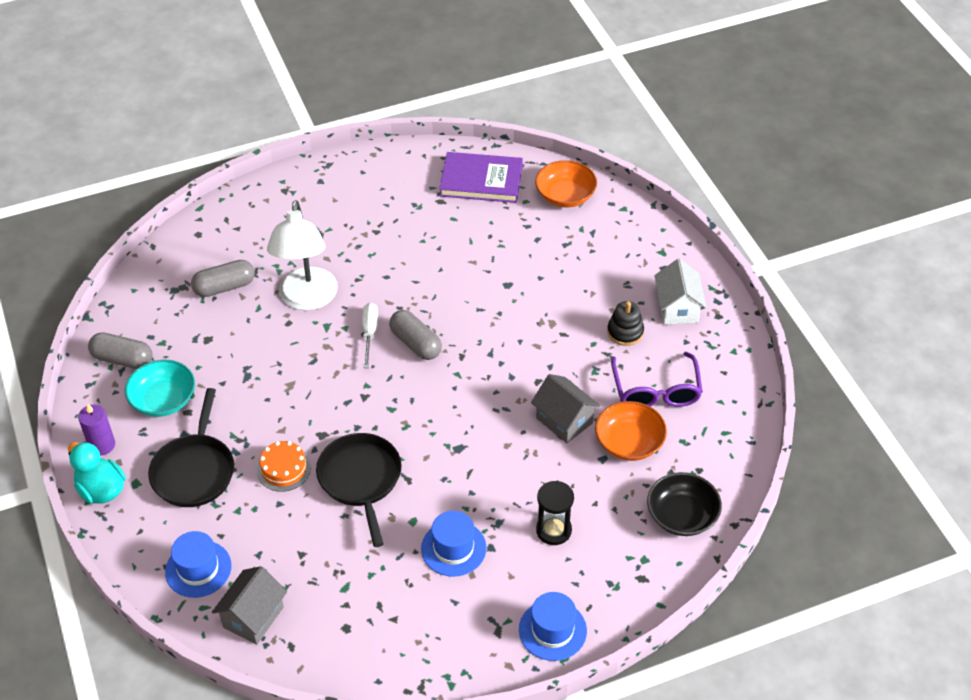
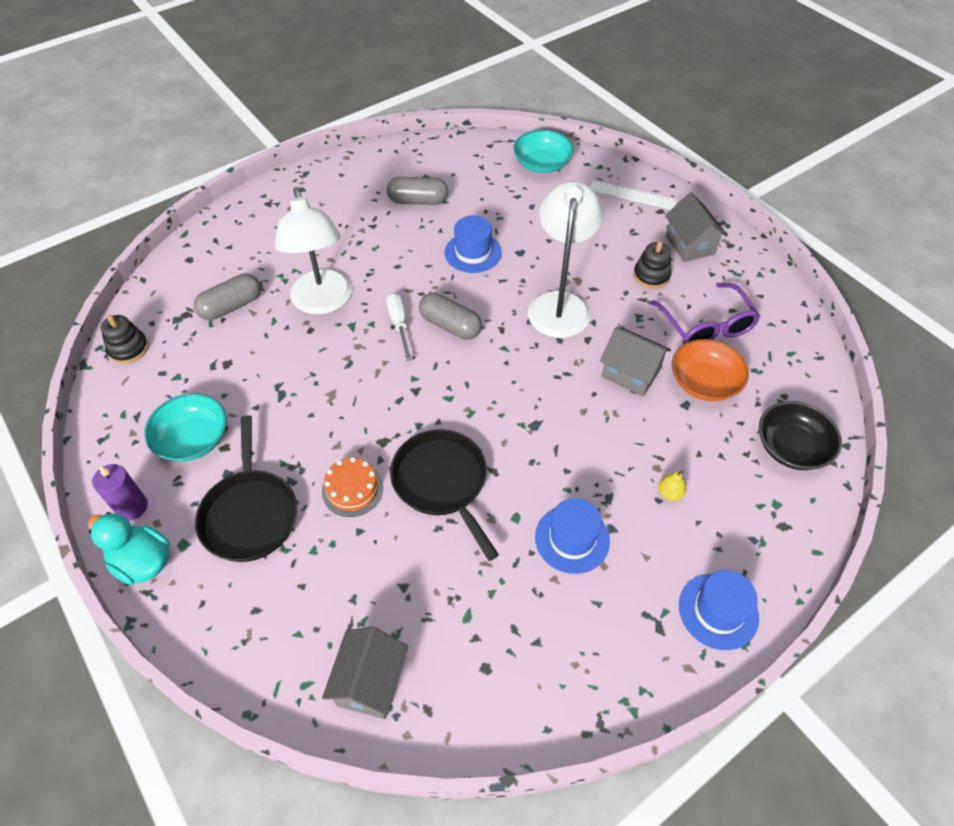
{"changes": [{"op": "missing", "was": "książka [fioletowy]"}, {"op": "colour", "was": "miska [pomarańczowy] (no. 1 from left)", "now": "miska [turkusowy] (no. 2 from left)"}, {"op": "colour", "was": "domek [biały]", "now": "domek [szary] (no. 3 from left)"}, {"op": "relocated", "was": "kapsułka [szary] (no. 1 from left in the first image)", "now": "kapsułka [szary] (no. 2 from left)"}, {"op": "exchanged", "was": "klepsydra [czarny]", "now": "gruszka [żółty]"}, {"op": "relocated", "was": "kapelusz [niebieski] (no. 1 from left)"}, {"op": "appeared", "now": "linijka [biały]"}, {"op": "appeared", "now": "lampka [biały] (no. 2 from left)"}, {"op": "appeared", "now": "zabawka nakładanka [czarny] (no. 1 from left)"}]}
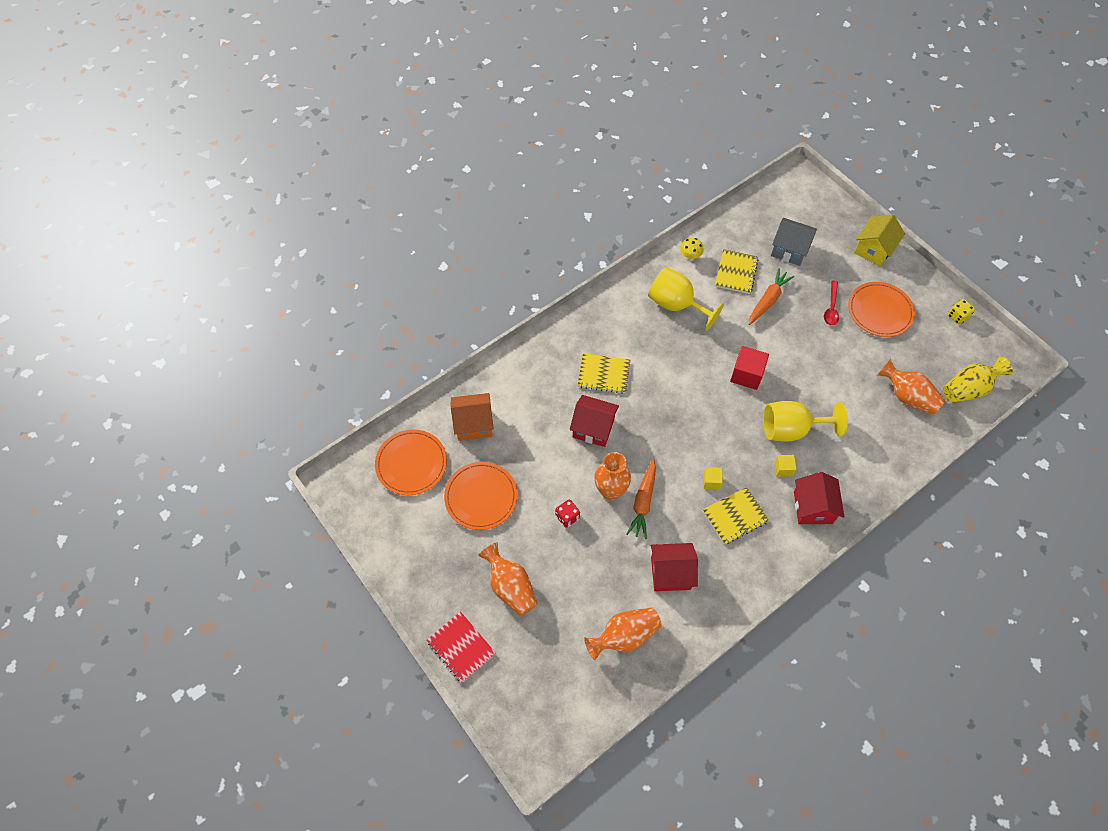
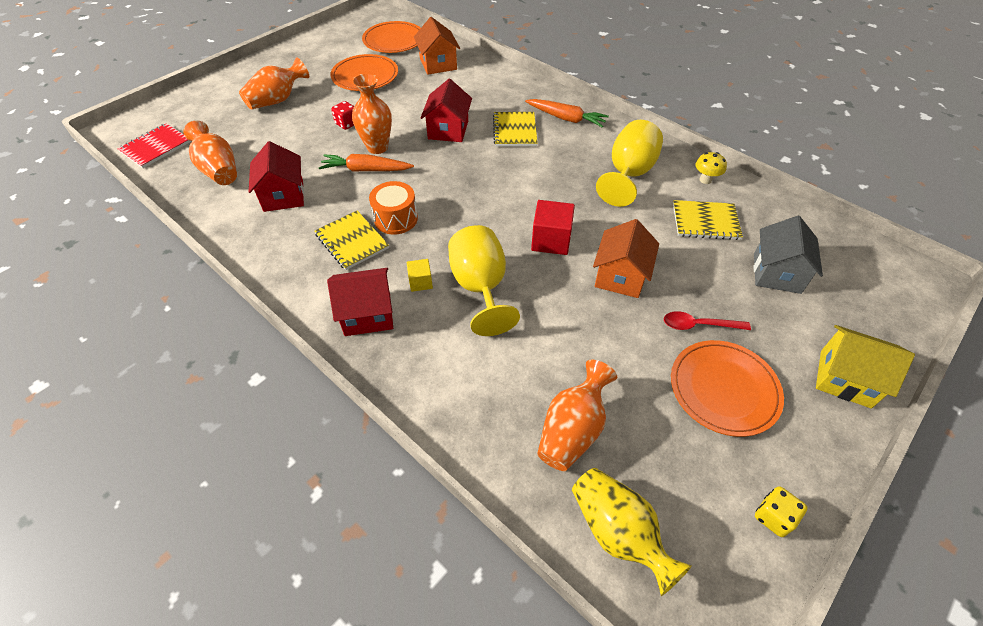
{"changes": [{"op": "relocated", "was": "marchewka [pomarańczowy] (no. 2 from left)"}, {"op": "exchanged", "was": "sześcian [żółty] (no. 1 from left)", "now": "bęben [pomarańczowy]"}, {"op": "relocated", "was": "zeszyt [czerwony]"}, {"op": "appeared", "now": "domek [pomarańczowy] (no. 2 from left)"}]}
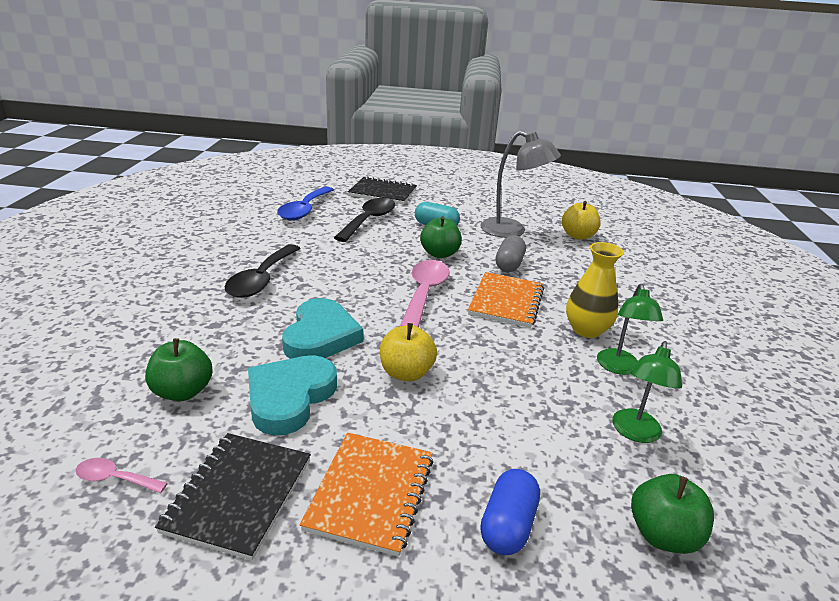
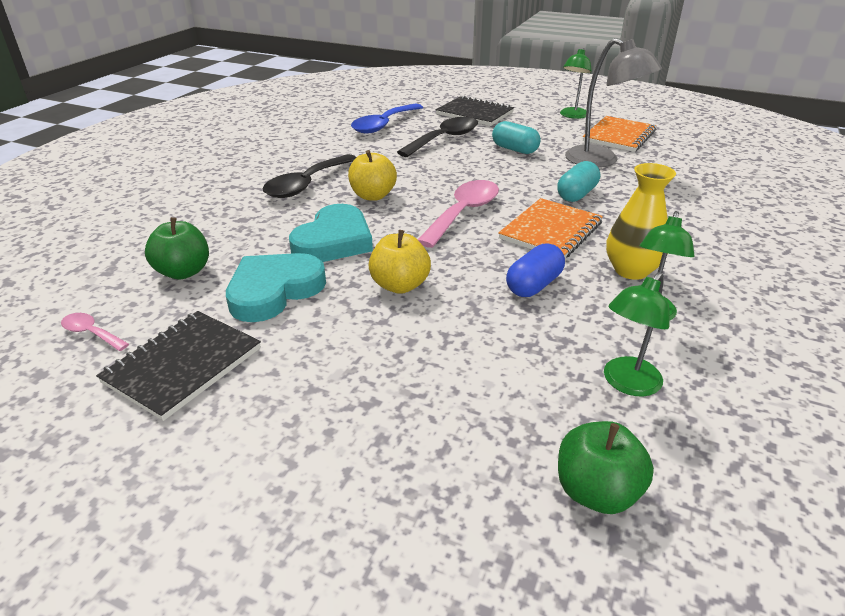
{"changes": [{"op": "relocated", "was": "jabłko [żółty] (no. 2 from left in the first image)", "now": "jabłko [żółty] (no. 1 from left)"}, {"op": "missing", "was": "jabłko [zielony] (no. 2 from left)"}, {"op": "colour", "was": "kapsułka [szary]", "now": "kapsułka [turkusowy] (no. 2 from left)"}, {"op": "relocated", "was": "zeszyt [pomarańczowy] (no. 1 from left in the first image)", "now": "zeszyt [pomarańczowy] (no. 2 from left)"}, {"op": "relocated", "was": "kapsułka [niebieski]"}, {"op": "appeared", "now": "lampka [zielony] (no. 1 from left)"}]}
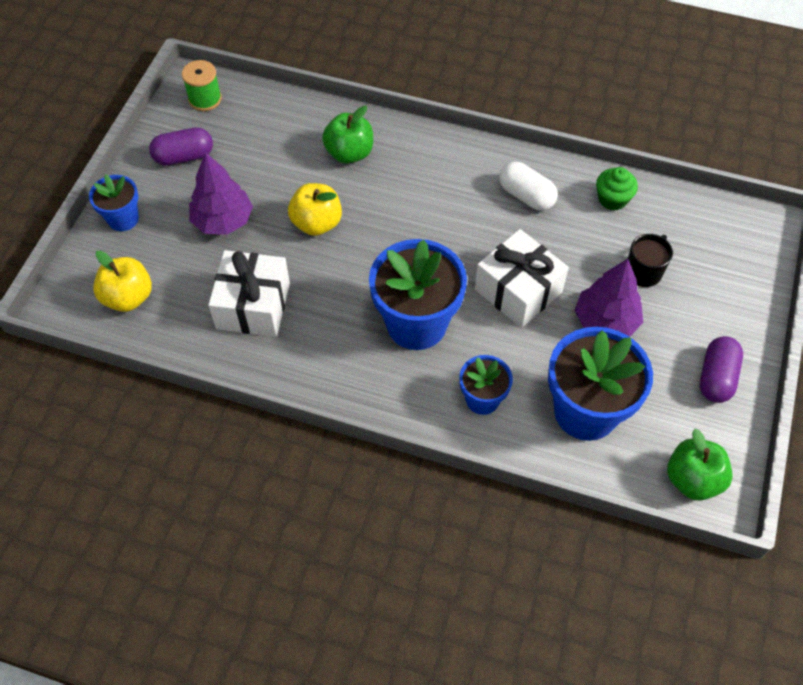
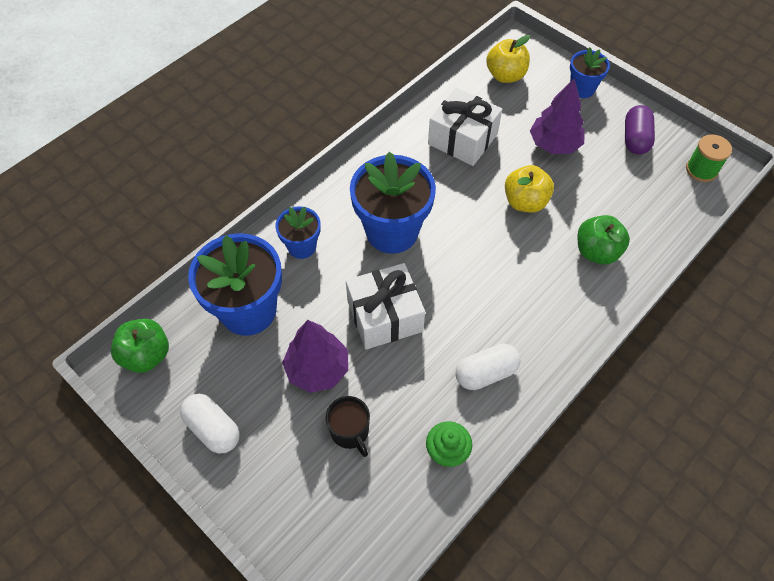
{"changes": [{"op": "colour", "was": "kapsułka [fioletowy] (no. 2 from left)", "now": "kapsułka [biały] (no. 1 from left)"}]}
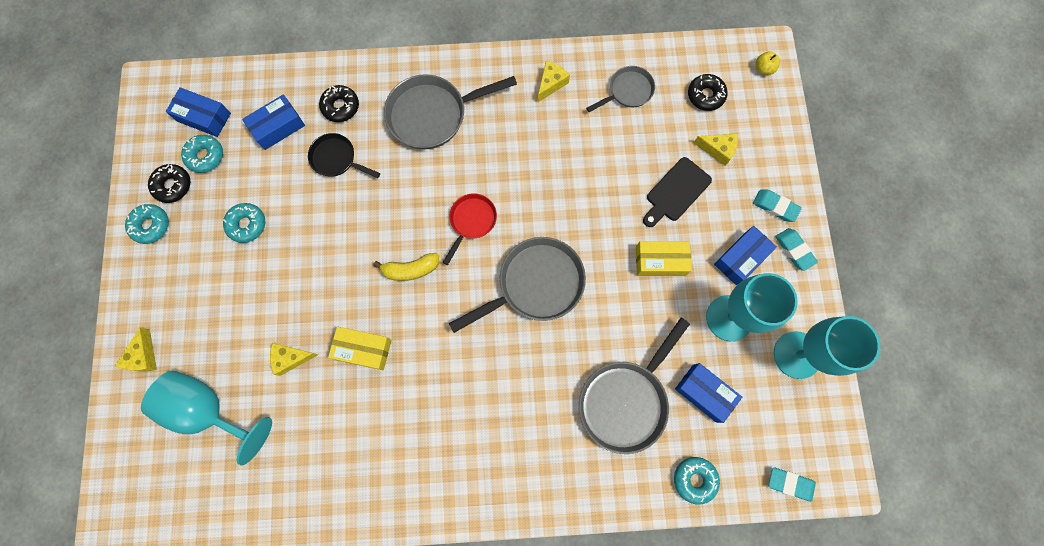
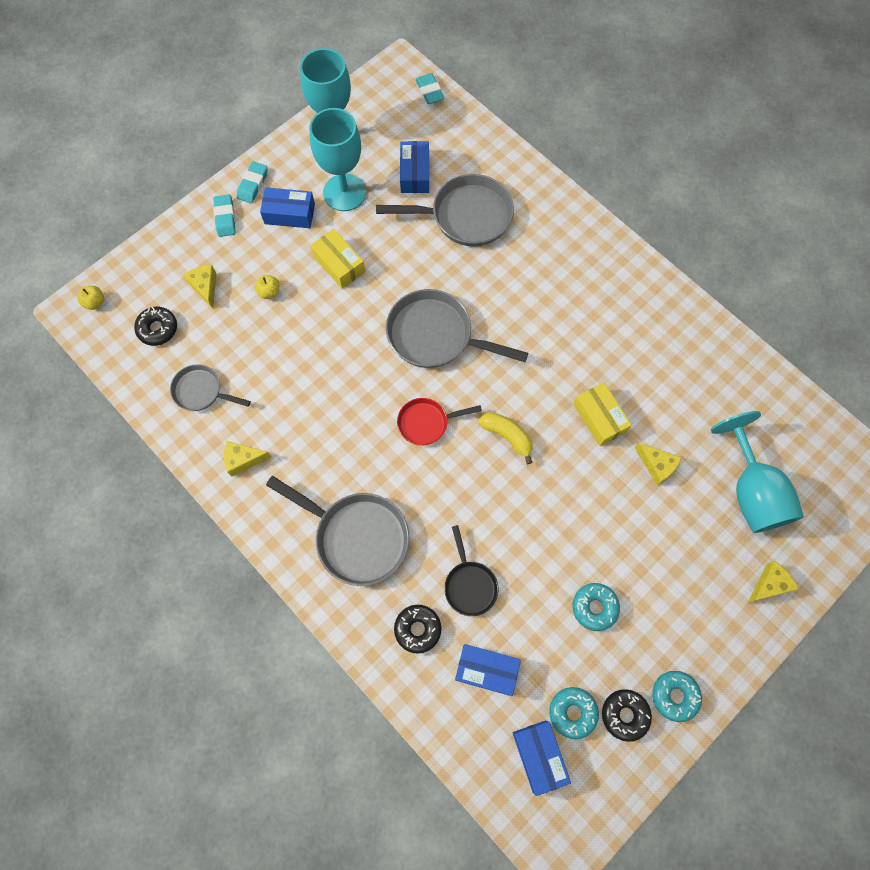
{"changes": [{"op": "exchanged", "was": "deska do krojenia [czarny]", "now": "jabłko [żółty] (no. 2 from left)"}, {"op": "missing", "was": "donut [turkusowy] (no. 4 from left)"}]}
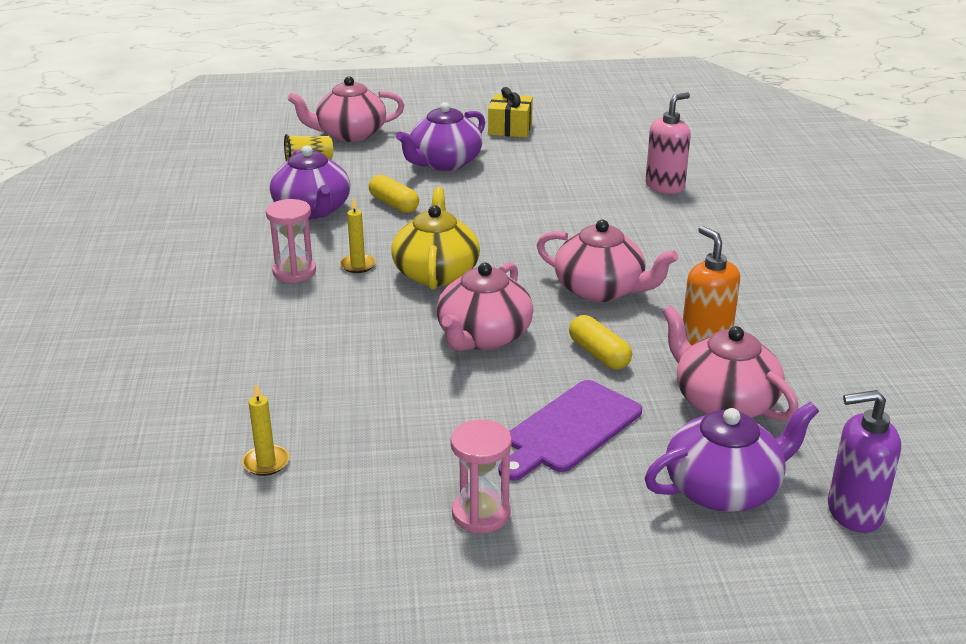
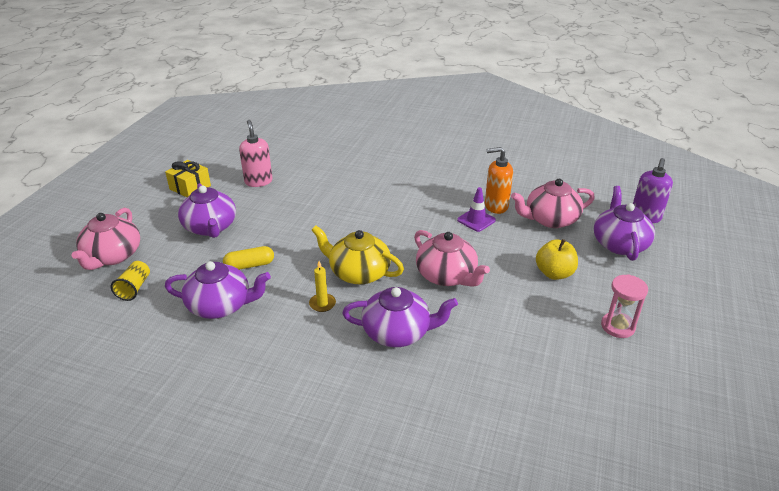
{"changes": [{"op": "relocated", "was": "dozownik mydła [różowy]"}, {"op": "missing", "was": "klepsydra [różowy] (no. 1 from left)"}, {"op": "missing", "was": "imbryk [różowy] (no. 3 from left)"}, {"op": "missing", "was": "kapsułka [żółty] (no. 2 from left)"}, {"op": "exchanged", "was": "deska do krojenia [fioletowy]", "now": "jabłko [żółty]"}, {"op": "missing", "was": "świeca [żółty] (no. 1 from left)"}, {"op": "appeared", "now": "pachołek [fioletowy]"}, {"op": "appeared", "now": "imbryk [fioletowy] (no. 3 from left)"}]}
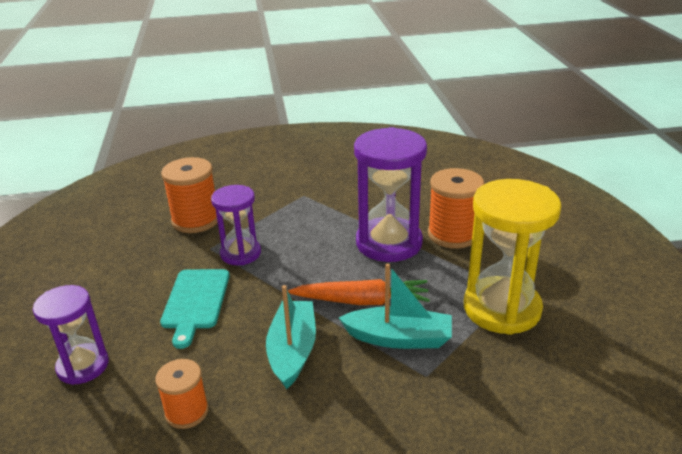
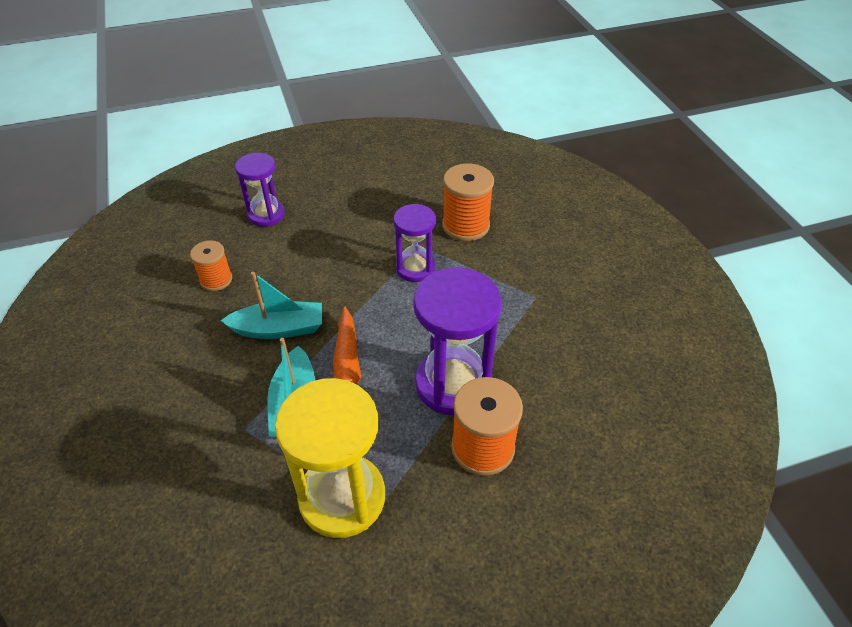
{"changes": [{"op": "missing", "was": "deska do krojenia [turkusowy]"}]}
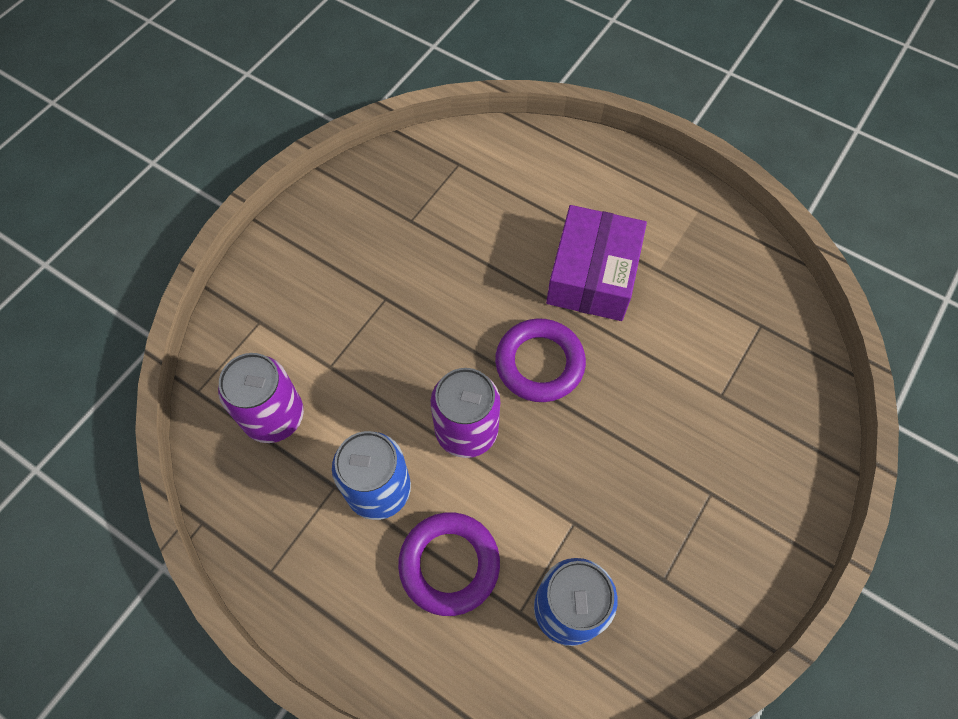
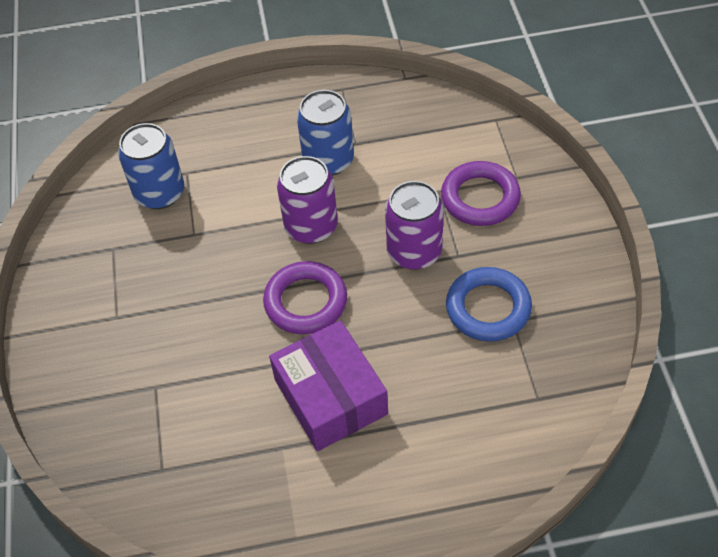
{"changes": [{"op": "relocated", "was": "puszka [fioletowy] (no. 1 from left in the first image)", "now": "puszka [fioletowy] (no. 2 from left)"}, {"op": "relocated", "was": "pierścień [fioletowy] (no. 1 from left in the first image)", "now": "pierścień [fioletowy] (no. 2 from left)"}, {"op": "appeared", "now": "pierścień [niebieski]"}]}
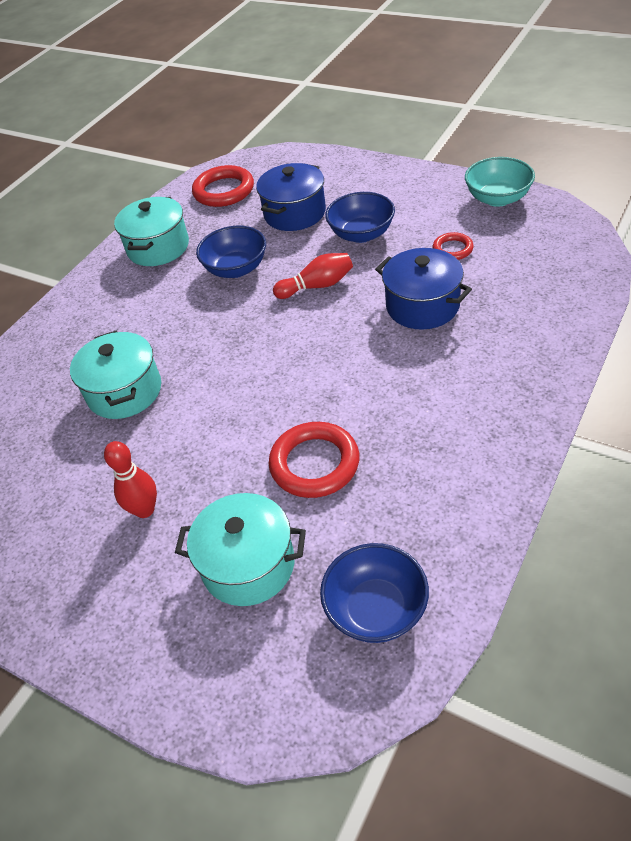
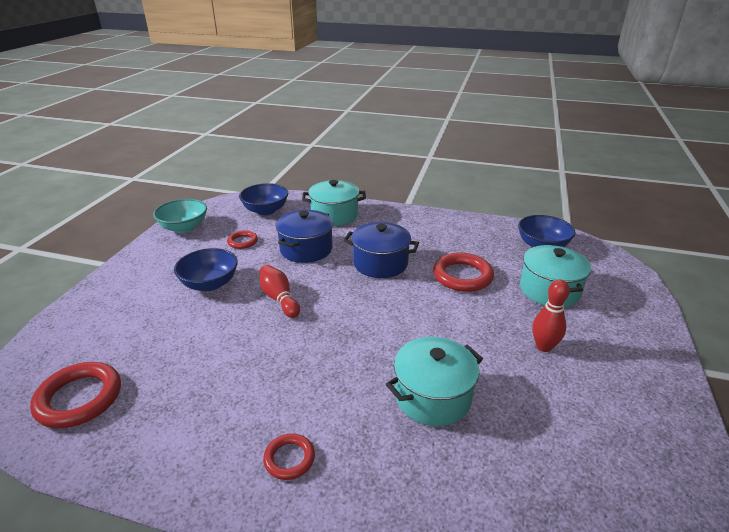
{"changes": [{"op": "relocated", "was": "garnek [niebieski] (no. 1 from left in the first image)", "now": "garnek [niebieski] (no. 2 from left)"}, {"op": "relocated", "was": "garnek [turkusowy] (no. 2 from left in the first image)", "now": "garnek [turkusowy] (no. 1 from left)"}, {"op": "relocated", "was": "miska [niebieski] (no. 1 from left in the first image)", "now": "miska [niebieski] (no. 2 from left)"}, {"op": "appeared", "now": "pierścień [czerwony] (no. 3 from left)"}]}
